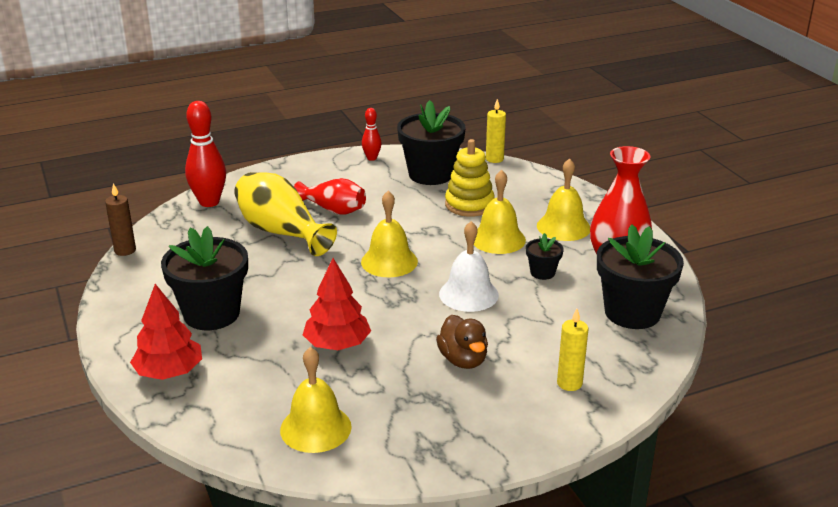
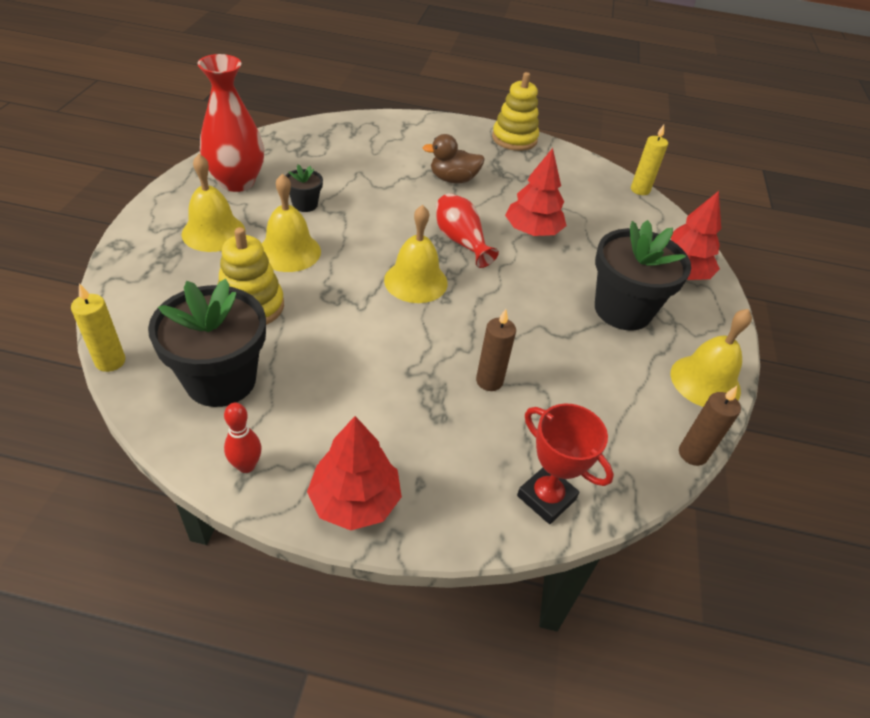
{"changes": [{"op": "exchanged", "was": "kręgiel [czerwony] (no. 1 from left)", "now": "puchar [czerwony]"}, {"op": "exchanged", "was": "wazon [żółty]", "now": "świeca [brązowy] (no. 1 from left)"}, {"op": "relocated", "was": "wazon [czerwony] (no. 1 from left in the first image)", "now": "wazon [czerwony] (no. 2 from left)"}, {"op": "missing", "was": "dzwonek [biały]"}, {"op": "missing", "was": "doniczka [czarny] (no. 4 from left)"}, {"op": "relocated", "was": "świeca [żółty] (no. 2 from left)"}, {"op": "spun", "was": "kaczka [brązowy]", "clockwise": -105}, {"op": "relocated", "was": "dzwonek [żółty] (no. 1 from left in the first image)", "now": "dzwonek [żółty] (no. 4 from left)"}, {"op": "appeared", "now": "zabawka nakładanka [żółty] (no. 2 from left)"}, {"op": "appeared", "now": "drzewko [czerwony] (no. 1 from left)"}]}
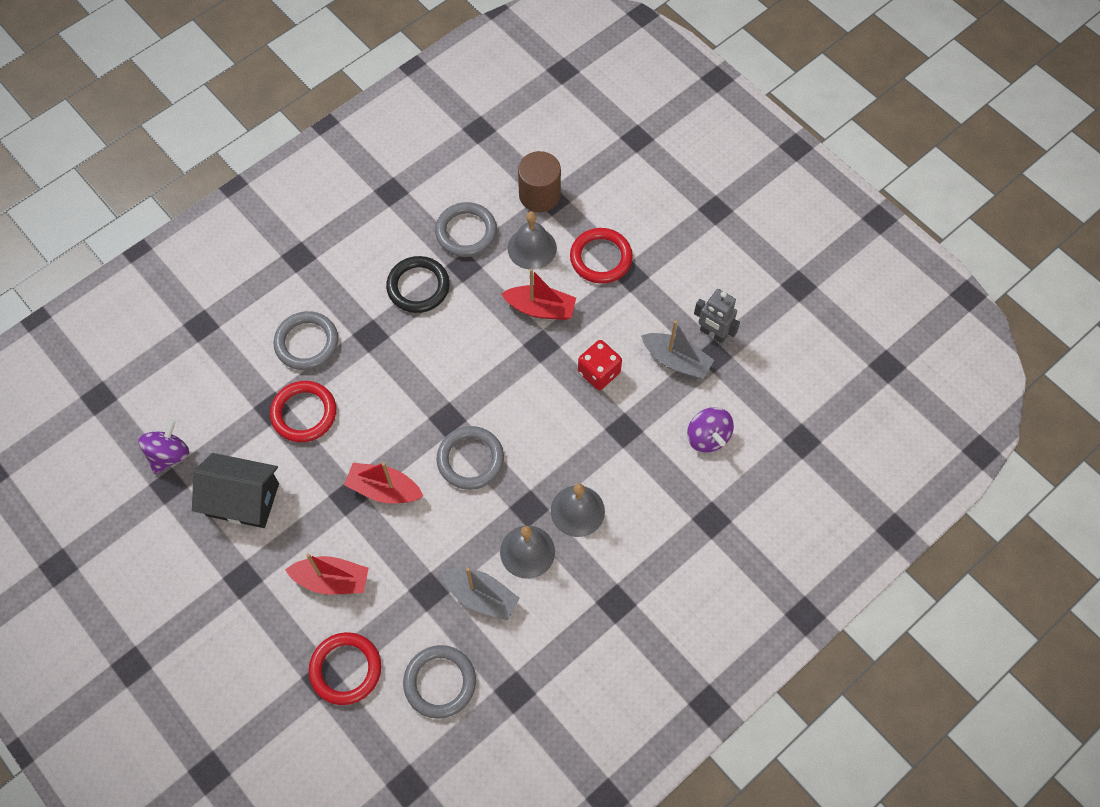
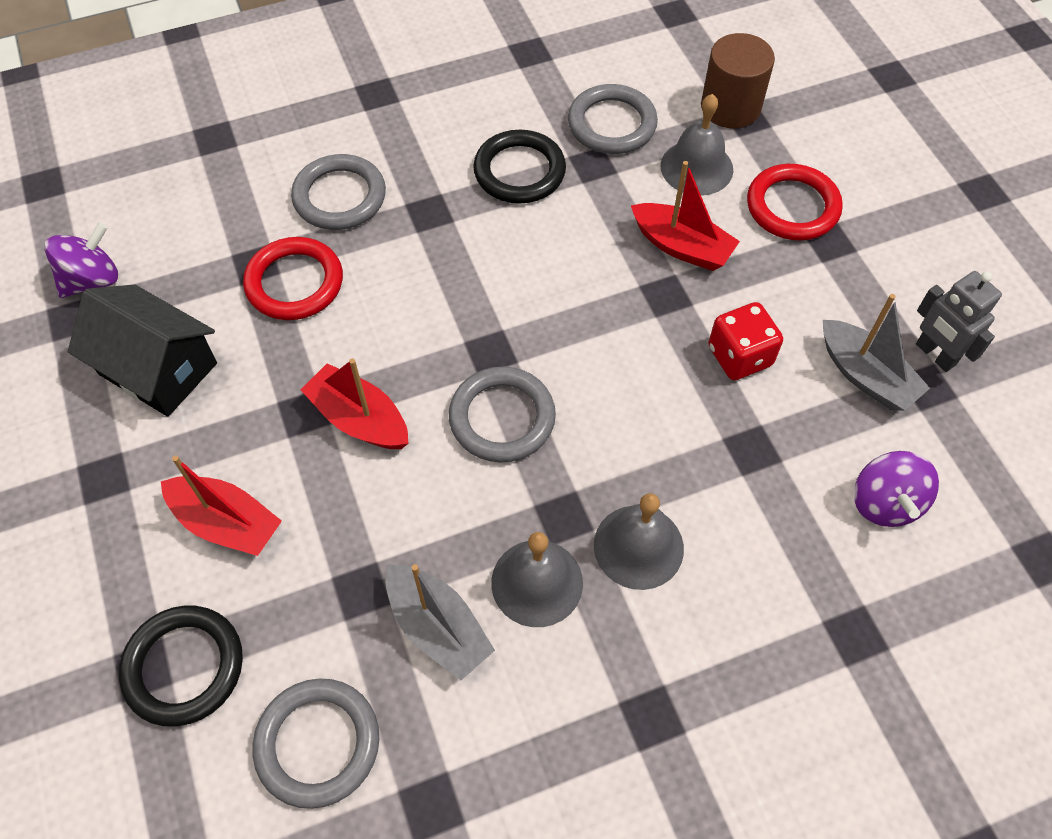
{"changes": [{"op": "colour", "was": "pierścień [czerwony] (no. 2 from left)", "now": "pierścień [czarny] (no. 1 from left)"}]}
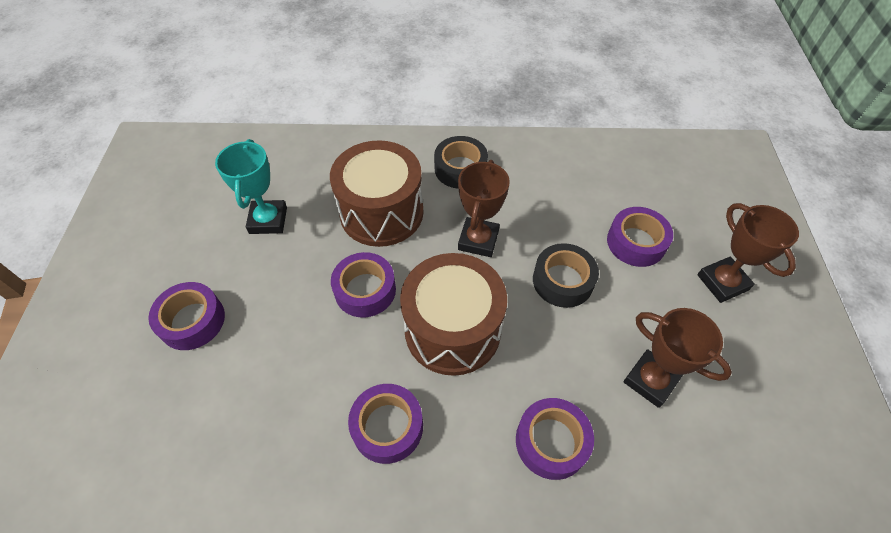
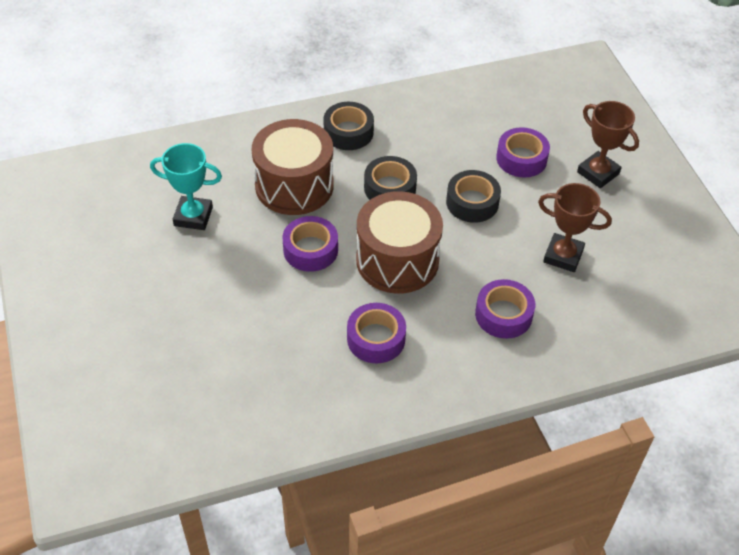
{"changes": [{"op": "spun", "was": "puchar [turkusowy]", "clockwise": -60}, {"op": "exchanged", "was": "puchar [brązowy] (no. 1 from left)", "now": "taśma klejąca [czarny] (no. 2 from left)"}, {"op": "missing", "was": "taśma klejąca [fioletowy] (no. 1 from left)"}]}
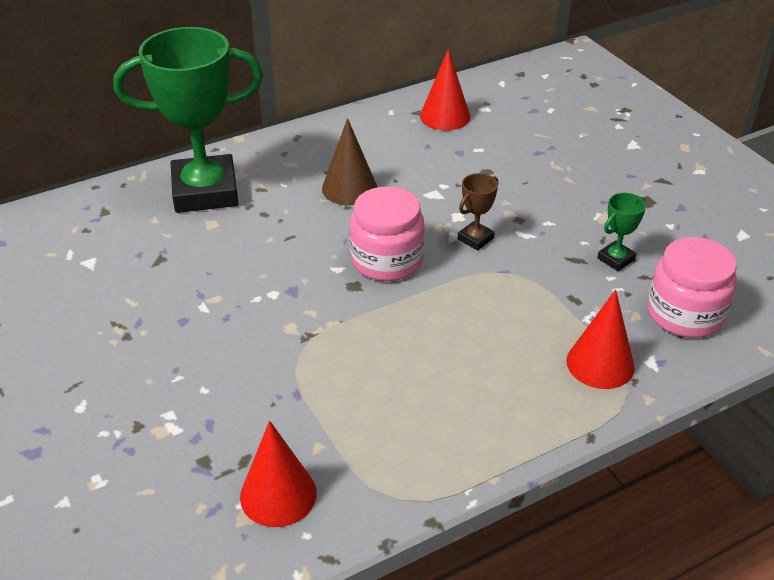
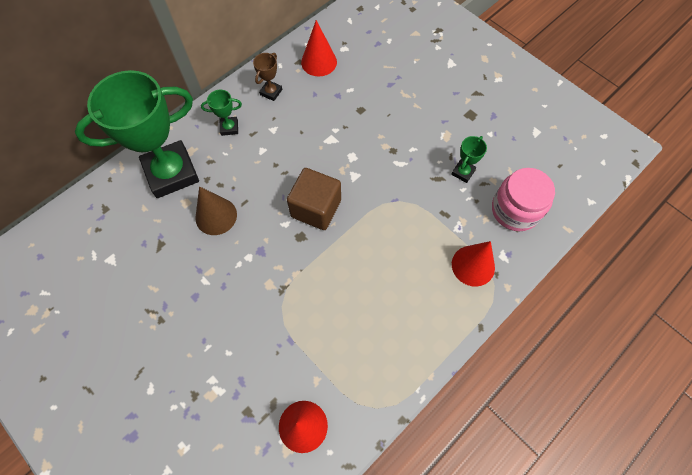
{"changes": [{"op": "relocated", "was": "stożek [brązowy]"}, {"op": "relocated", "was": "puchar [brązowy]"}, {"op": "exchanged", "was": "słoik [różowy] (no. 1 from left)", "now": "sześcian [brązowy]"}, {"op": "appeared", "now": "puchar [zielony] (no. 2 from left)"}]}
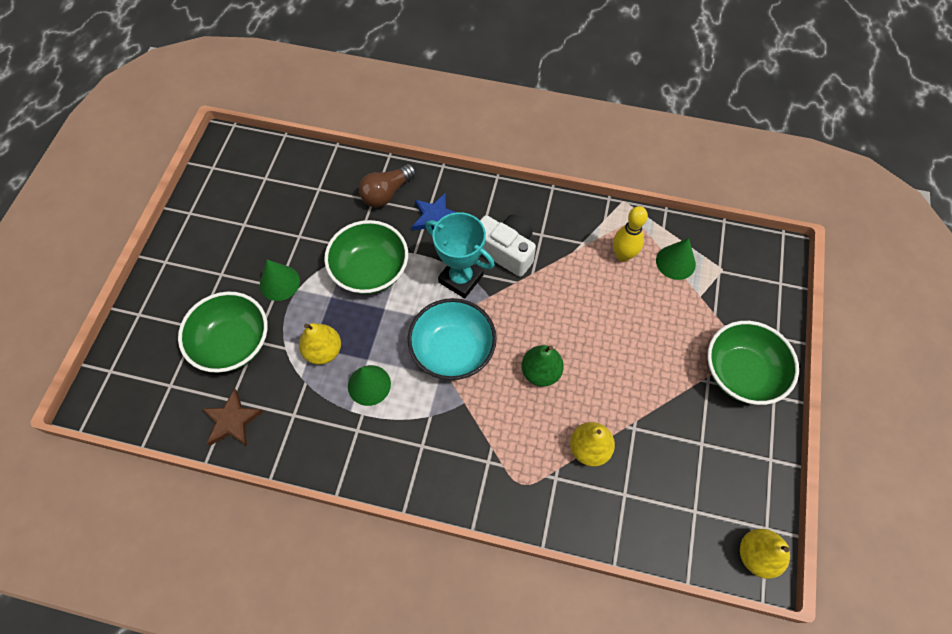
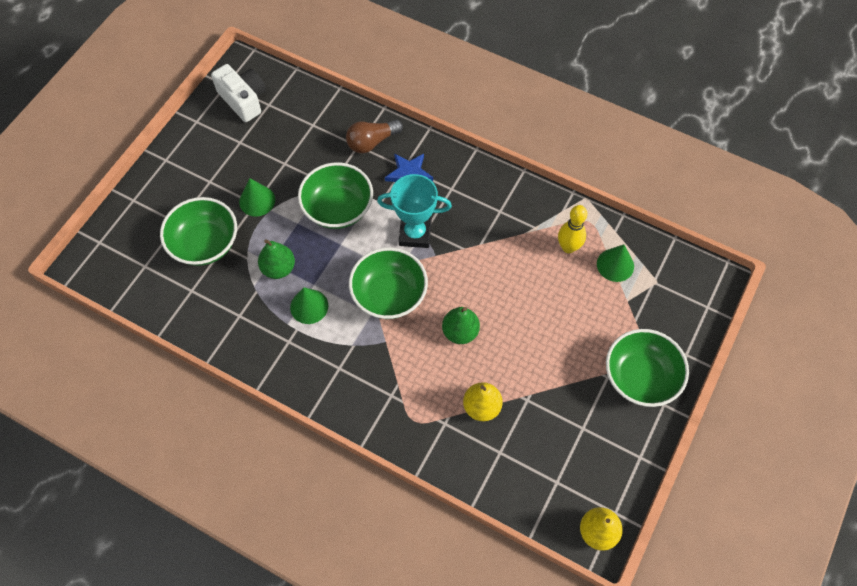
{"changes": [{"op": "spun", "was": "puchar [turkusowy]", "clockwise": -45}, {"op": "relocated", "was": "aparat fotograficzny [biały]"}, {"op": "colour", "was": "miska [turkusowy]", "now": "miska [zielony] (no. 3 from left)"}, {"op": "colour", "was": "gruszka [żółty] (no. 1 from left)", "now": "gruszka [zielony] (no. 1 from left)"}, {"op": "missing", "was": "gwiazda [brązowy]"}]}
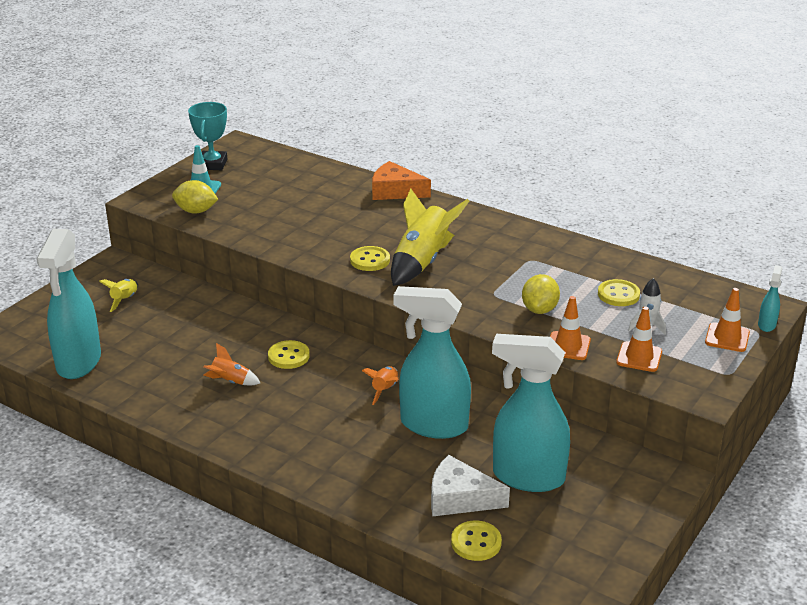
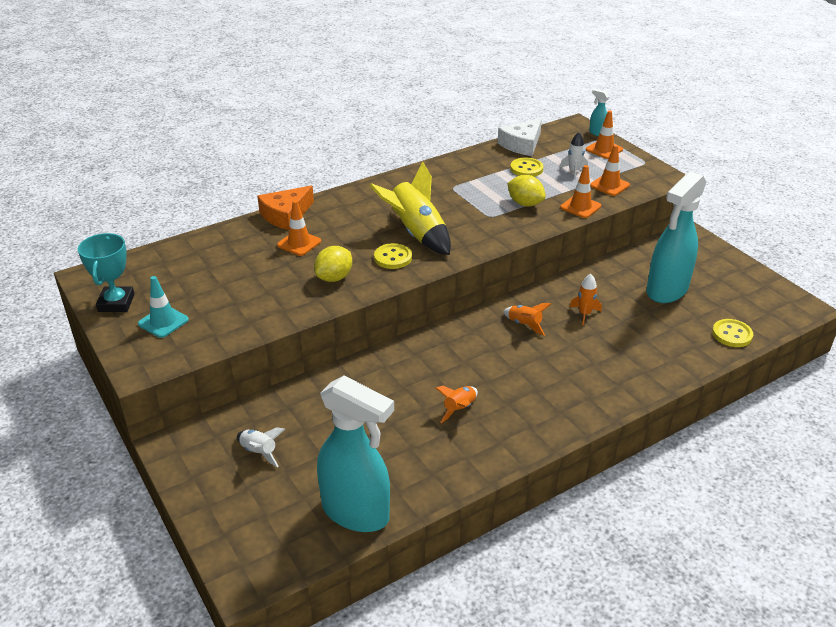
{"changes": [{"op": "spun", "was": "puchar [turkusowy]", "clockwise": 60}, {"op": "relocated", "was": "cytryna [żółty] (no. 1 from left)"}, {"op": "colour", "was": "rakieta [żółty] (no. 1 from left)", "now": "rakieta [biały] (no. 1 from left)"}, {"op": "exchanged", "was": "spryskiwacz [turkusowy] (no. 2 from left)", "now": "rakieta [pomarańczowy] (no. 3 from left)"}, {"op": "missing", "was": "guzik [żółty] (no. 1 from left)"}, {"op": "relocated", "was": "ser [biały]"}, {"op": "appeared", "now": "pachołek [pomarańczowy] (no. 1 from left)"}]}
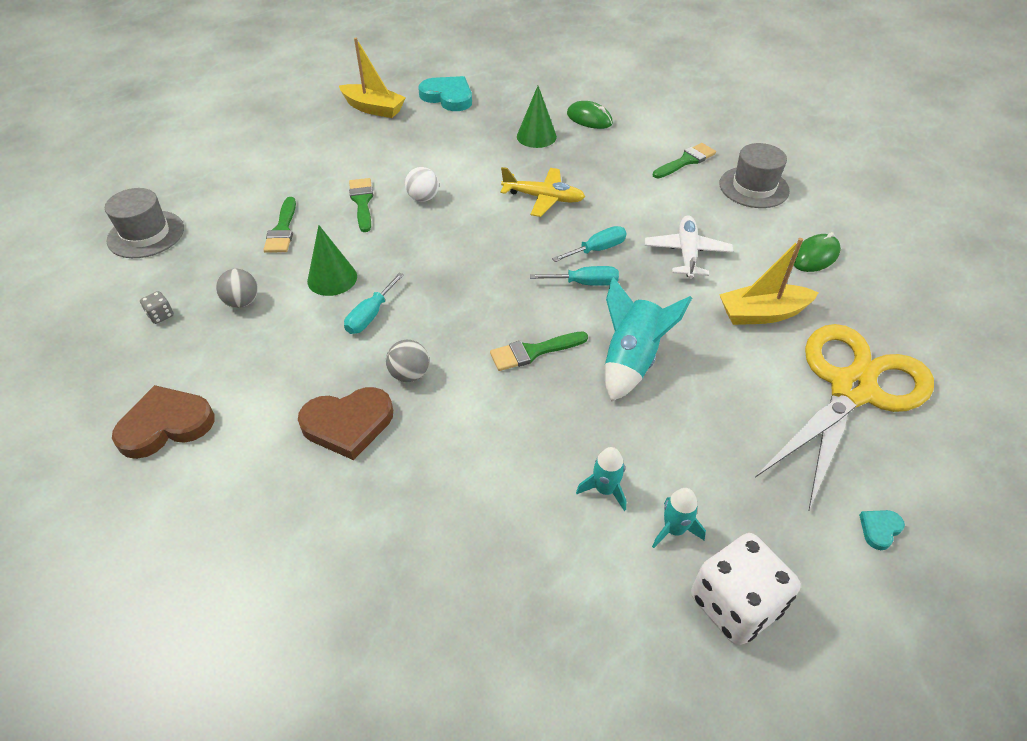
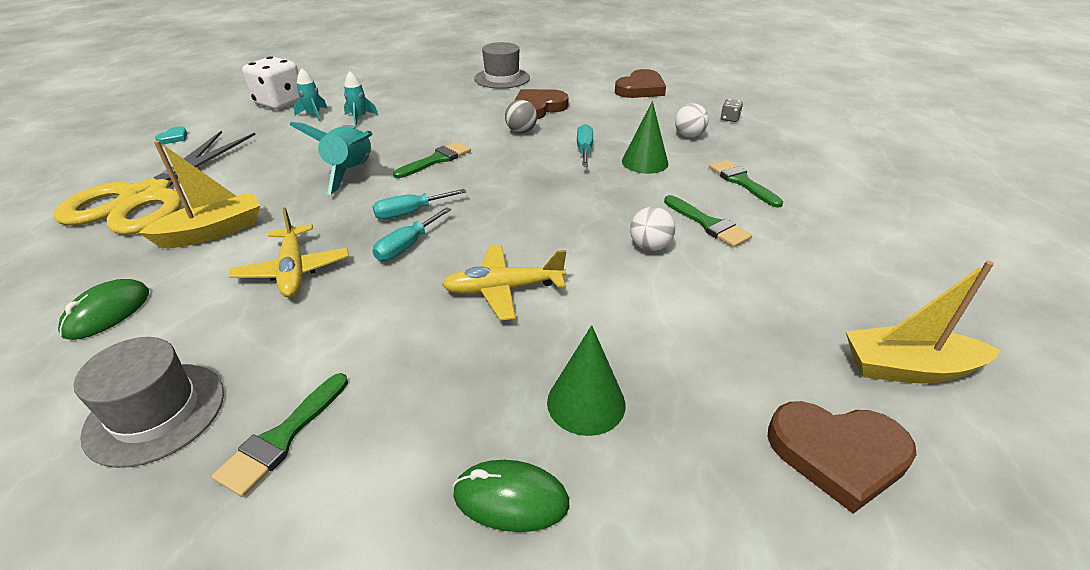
{"changes": [{"op": "colour", "was": "serce [turkusowy] (no. 1 from left)", "now": "serce [brązowy] (no. 3 from left)"}, {"op": "relocated", "was": "kapelusz [szary] (no. 1 from left in the first image)", "now": "kapelusz [szary] (no. 2 from left)"}, {"op": "colour", "was": "samolot [biały]", "now": "samolot [żółty] (no. 1 from left)"}, {"op": "colour", "was": "piłka [szary] (no. 1 from left)", "now": "piłka [biały] (no. 2 from left)"}]}
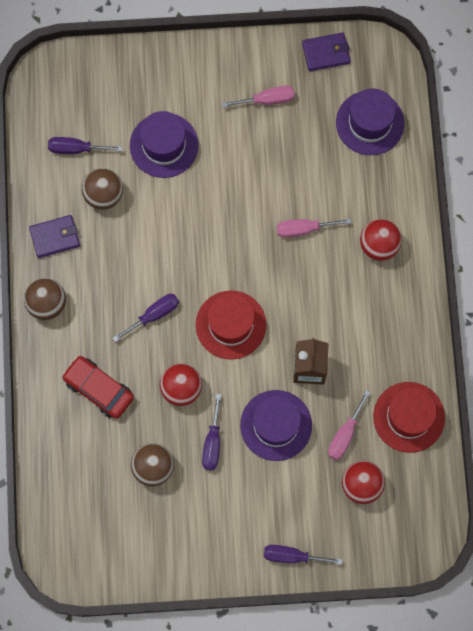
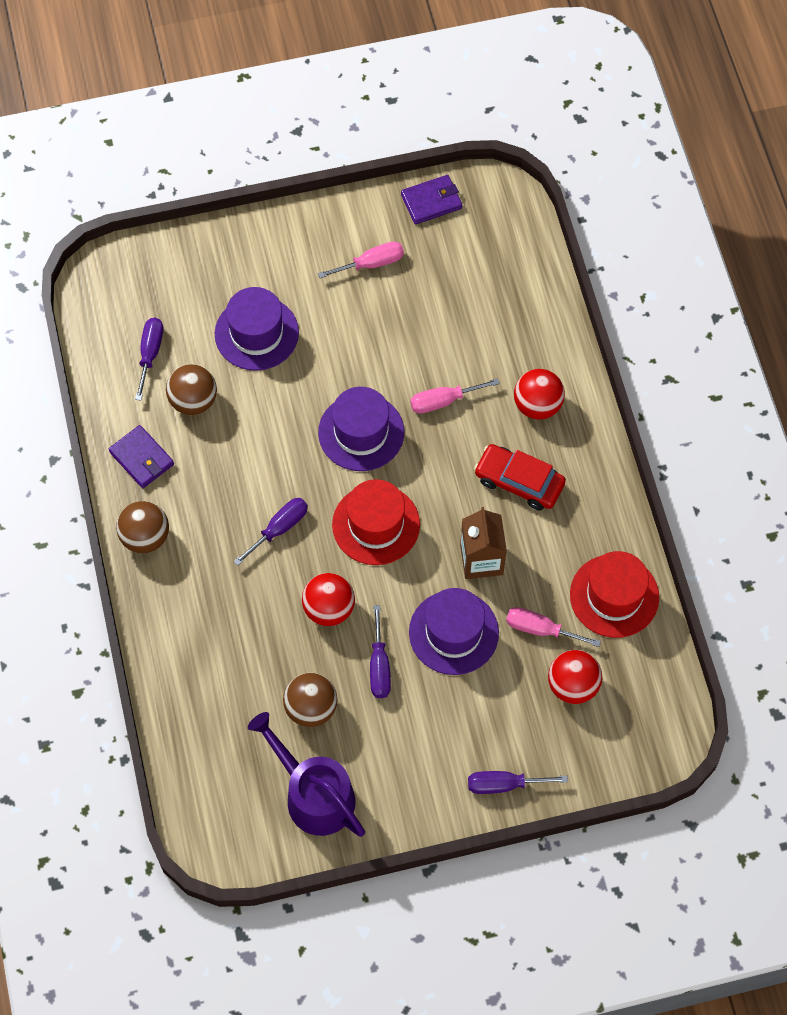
{"changes": [{"op": "relocated", "was": "kapelusz [fioletowy] (no. 3 from left in the first image)", "now": "kapelusz [fioletowy] (no. 2 from left)"}, {"op": "spun", "was": "śrubokręt [fioletowy] (no. 1 from left)", "clockwise": 105}, {"op": "spun", "was": "portfel [fioletowy] (no. 1 from left)", "clockwise": 75}, {"op": "relocated", "was": "samochód [czerwony]"}, {"op": "spun", "was": "śrubokręt [różowy] (no. 3 from left)", "clockwise": 90}, {"op": "appeared", "now": "konewka [fioletowy]"}]}
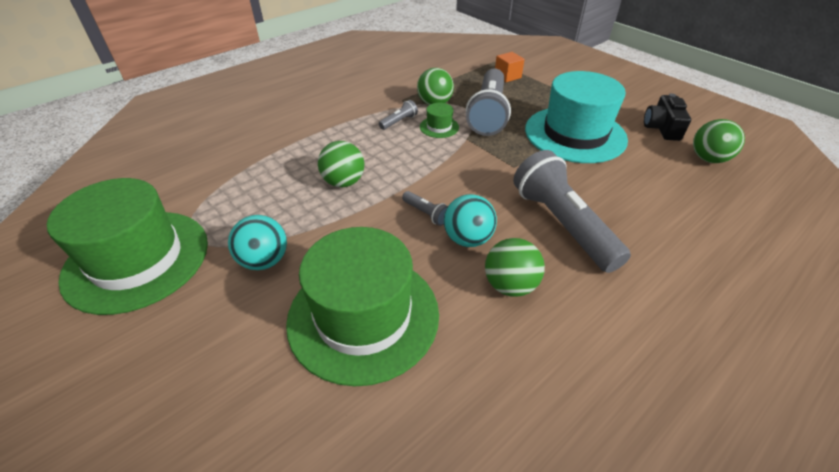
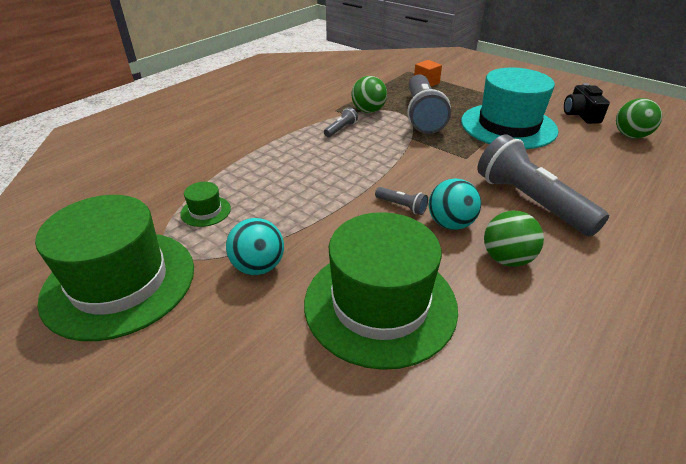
{"changes": [{"op": "relocated", "was": "kapelusz [zielony] (no. 3 from left in the first image)", "now": "kapelusz [zielony] (no. 2 from left)"}, {"op": "missing", "was": "piłka [zielony] (no. 1 from left)"}]}
